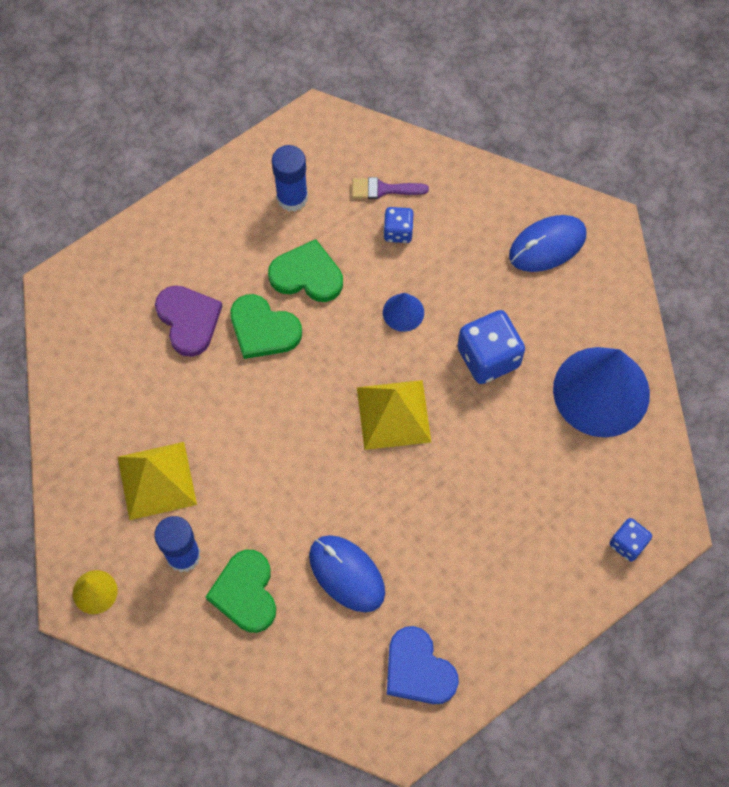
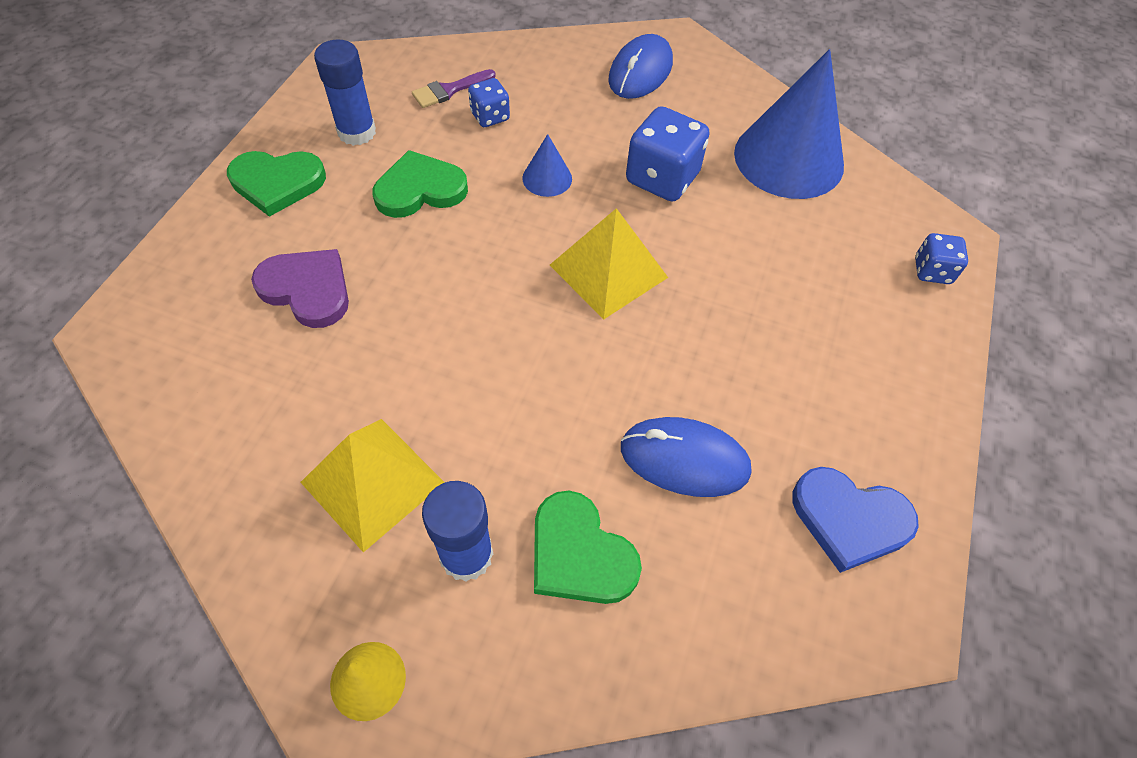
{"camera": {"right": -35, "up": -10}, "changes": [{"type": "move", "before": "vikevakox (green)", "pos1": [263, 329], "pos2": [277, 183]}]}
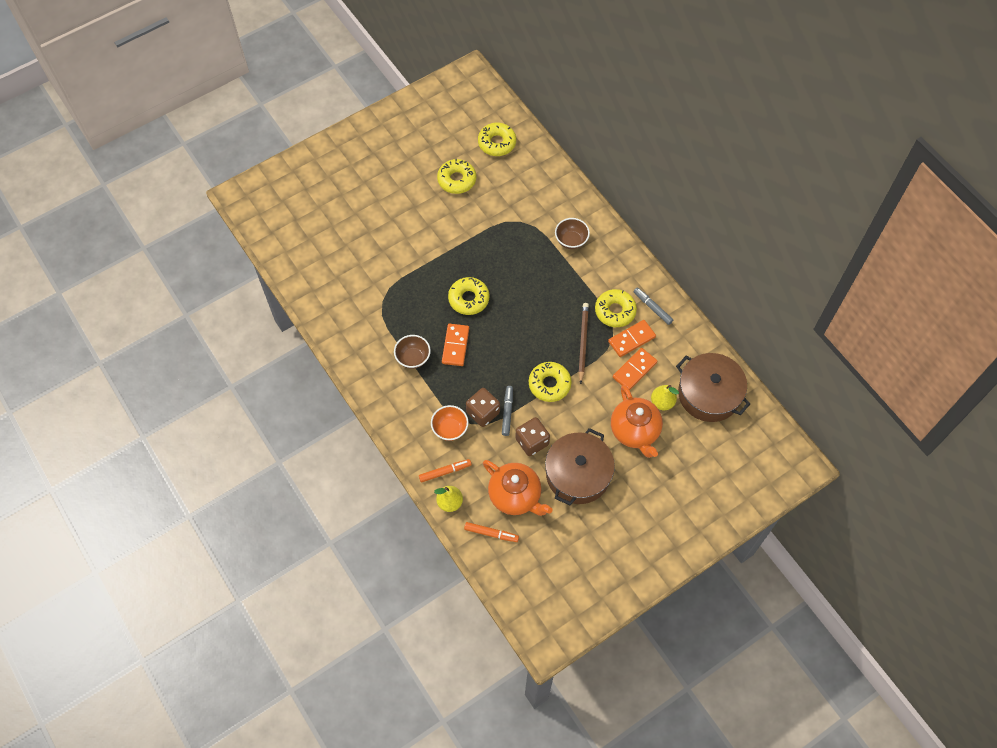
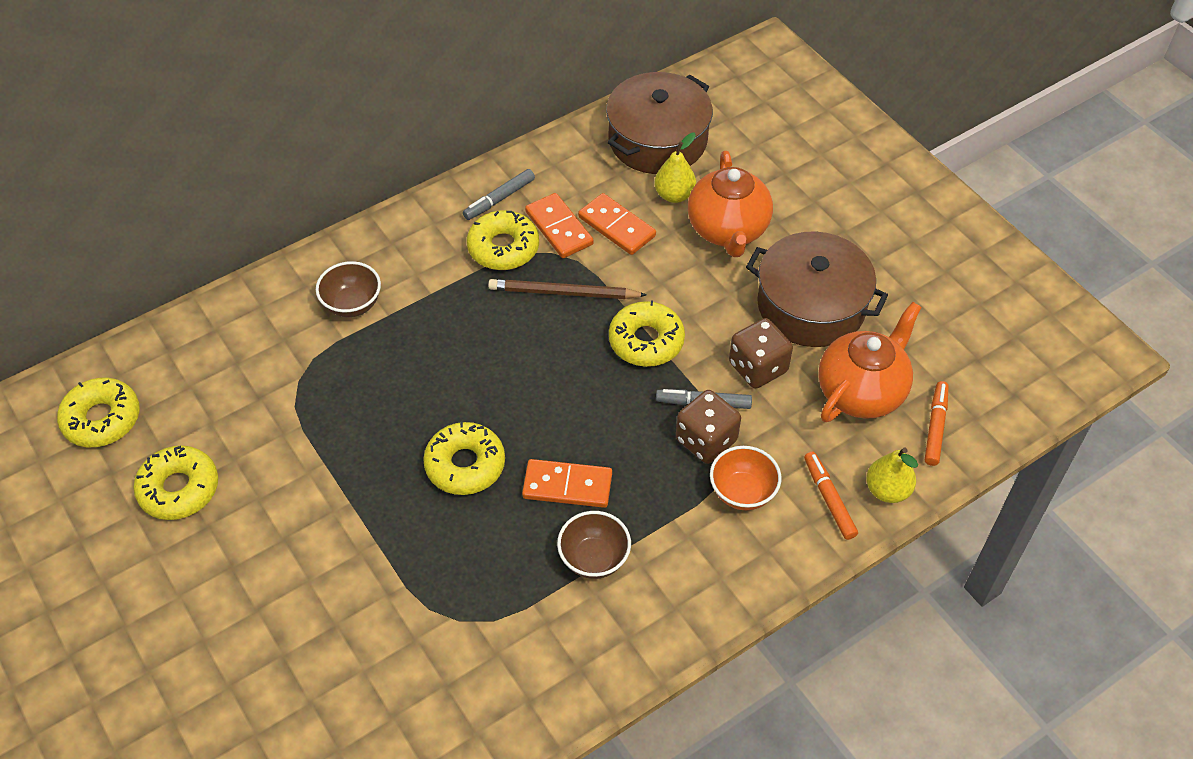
{"camera": {"right": -90, "up": -10}, "changes": [{"type": "rotate", "before": "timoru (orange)", "pos1": [635, 431], "pos2": [728, 230], "turn": 105}]}
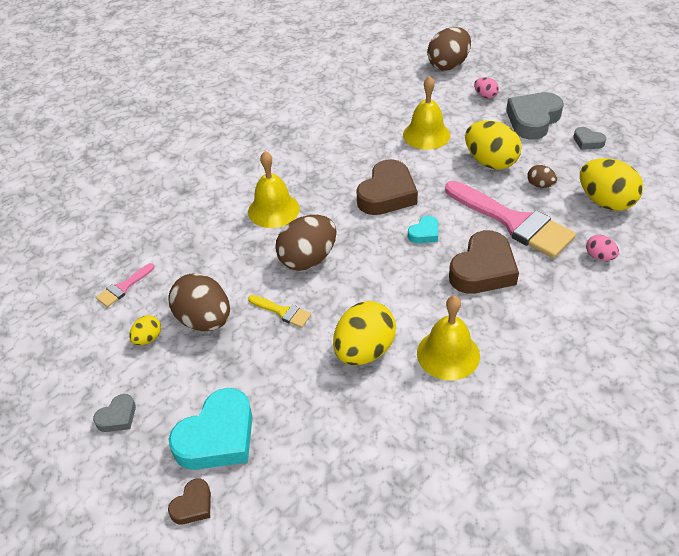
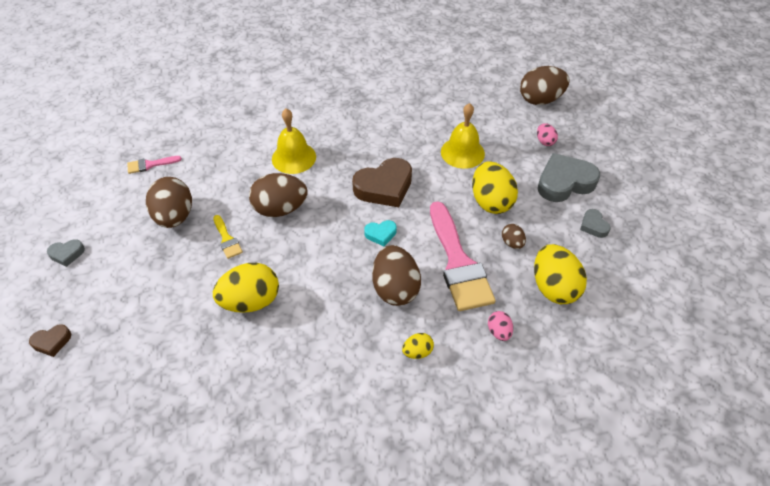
{"camera": {"right": 30, "up": 5}, "changes": [{"type": "replace", "before": "vikevakox (brown)", "after": "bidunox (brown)", "pos1": [483, 269], "pos2": [395, 288]}, {"type": "delete", "before": "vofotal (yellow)", "pos1": [448, 354]}, {"type": "move", "before": "bidunox (yellow)", "pos1": [148, 338], "pos2": [417, 352]}, {"type": "delete", "before": "vikevakox (turquoise)", "pos1": [217, 437]}]}
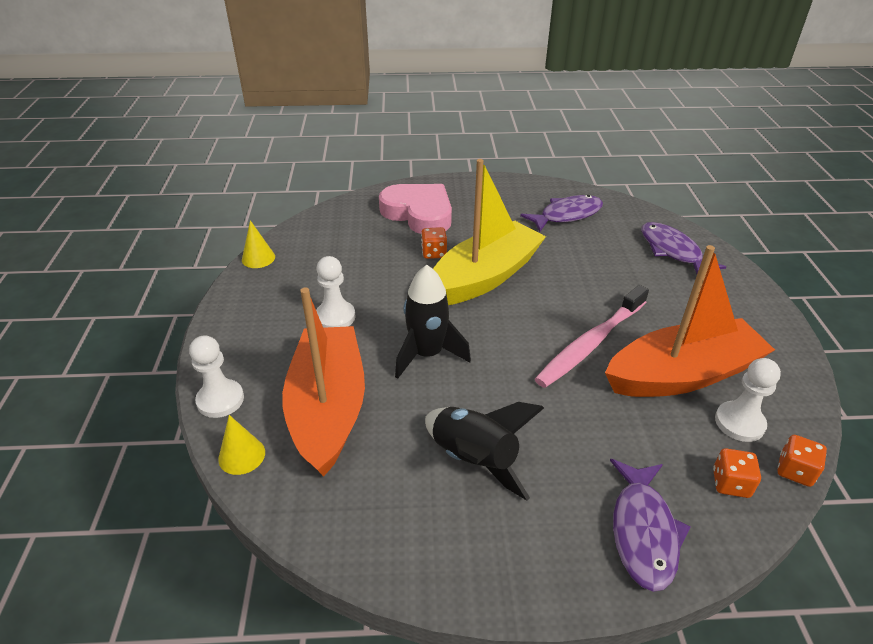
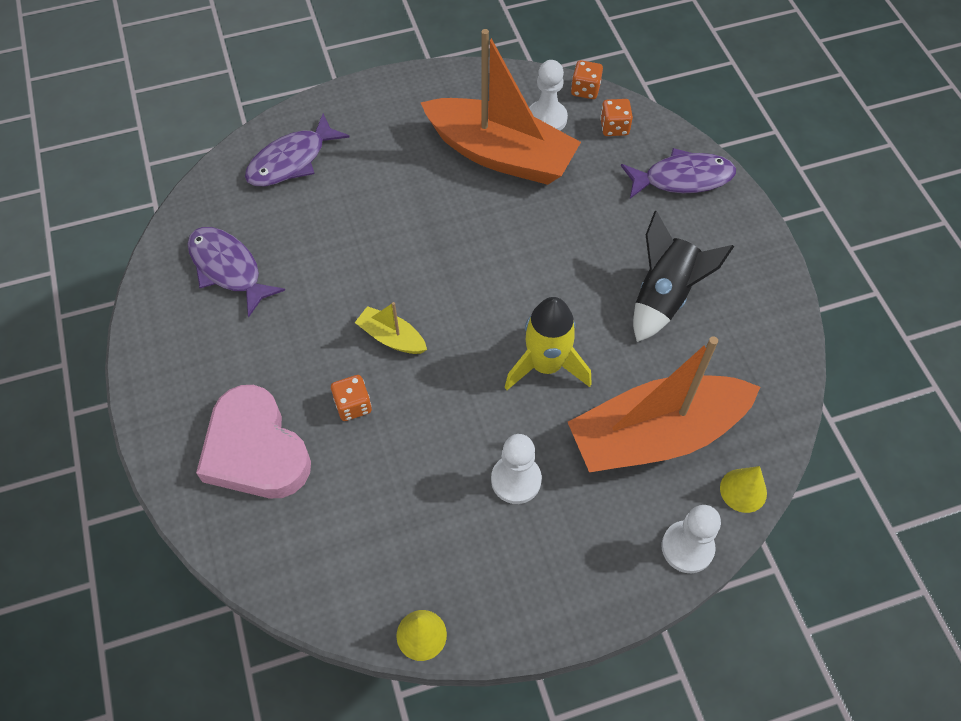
{"camera": {"right": -105, "up": 20}, "changes": [{"type": "resize", "before": "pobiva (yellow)", "pos1": [484, 277], "pos2": [391, 337], "scale": 0.43}, {"type": "rotate", "before": "vikevakox (pink)", "pos1": [419, 213], "pos2": [255, 450], "turn": -60}, {"type": "rotate", "before": "pobiva (orange)", "pos1": [682, 375], "pos2": [500, 154], "turn": 150}, {"type": "recolor", "before": "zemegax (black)", "after": "zemegax (yellow)", "pos1": [427, 354], "pos2": [546, 365]}, {"type": "delete", "before": "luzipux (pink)", "pos1": [591, 343]}]}
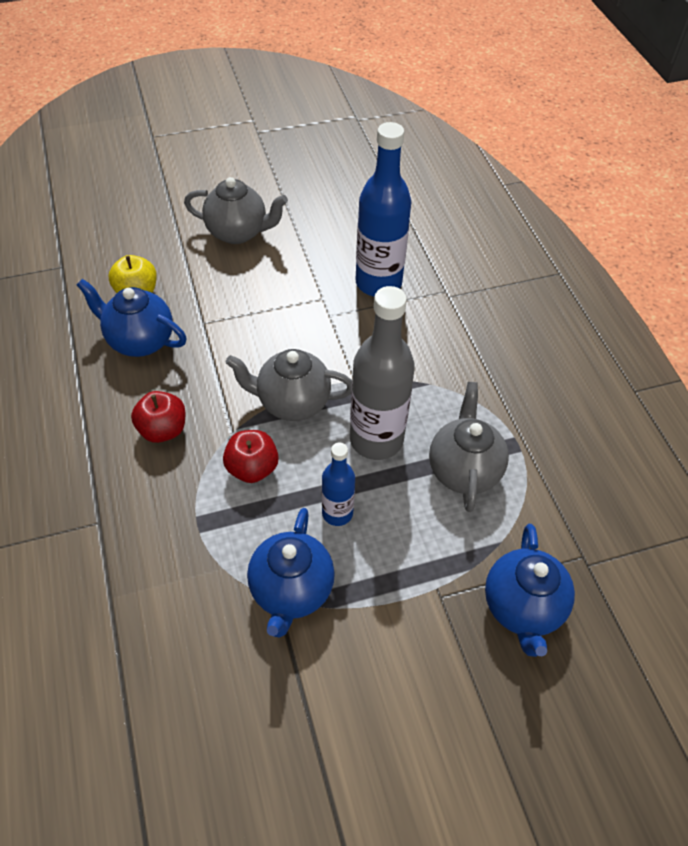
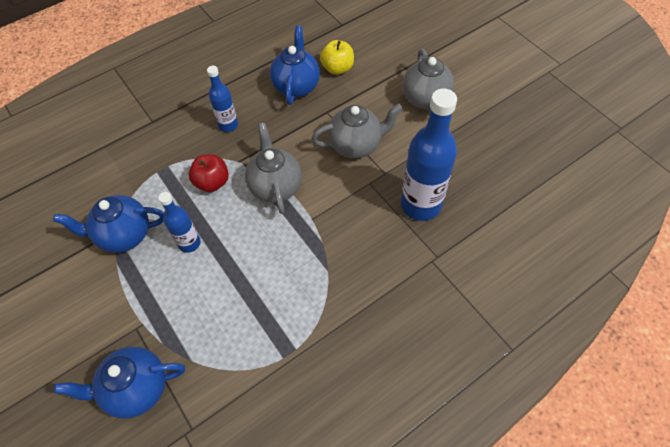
{"camera": {"right": 75, "up": 5}, "changes": [{"type": "delete", "before": "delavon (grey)", "pos1": [376, 439]}, {"type": "move", "before": "timoru (grey)", "pos1": [464, 470], "pos2": [356, 145]}, {"type": "replace", "before": "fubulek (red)", "after": "delavon (blue)", "pos1": [163, 430], "pos2": [228, 125]}]}
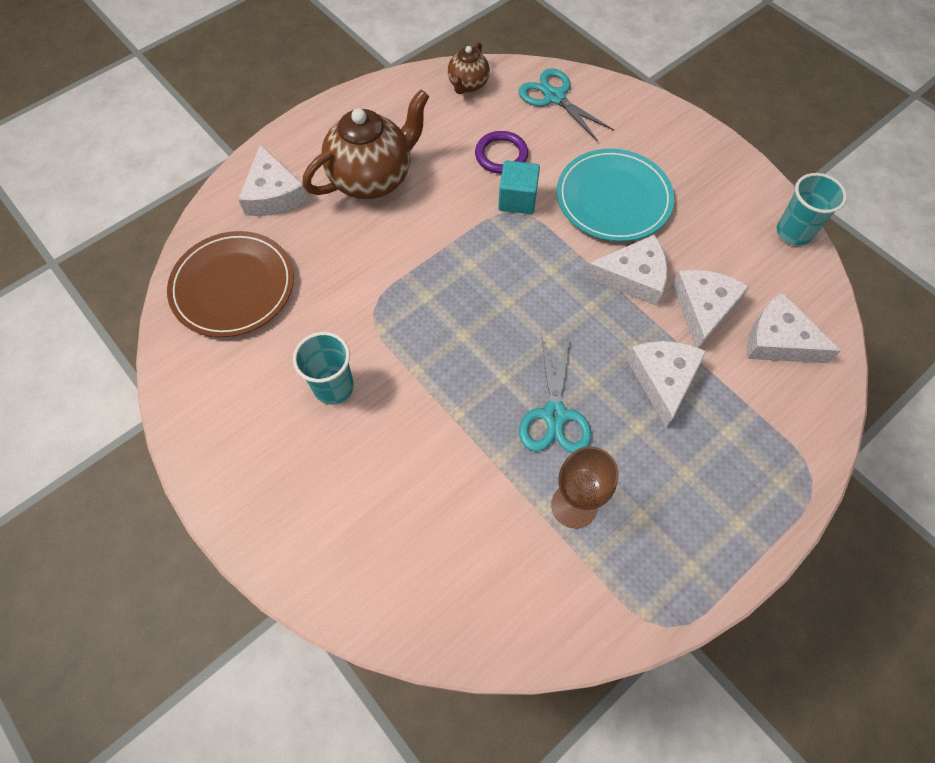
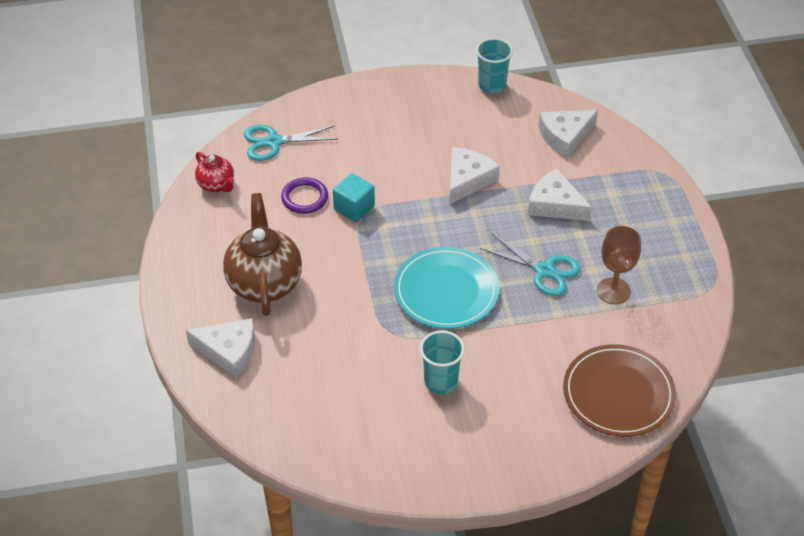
{"camera": {"right": -60, "up": -15}, "changes": [{"type": "recolor", "before": "timoru (brown)", "after": "timoru (red)", "pos1": [468, 85], "pos2": [216, 185]}, {"type": "move", "before": "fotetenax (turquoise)", "pos1": [613, 198], "pos2": [446, 291]}, {"type": "move", "before": "fotetenax (brown)", "pos1": [233, 287], "pos2": [618, 393]}, {"type": "delete", "before": "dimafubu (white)", "pos1": [703, 308]}]}
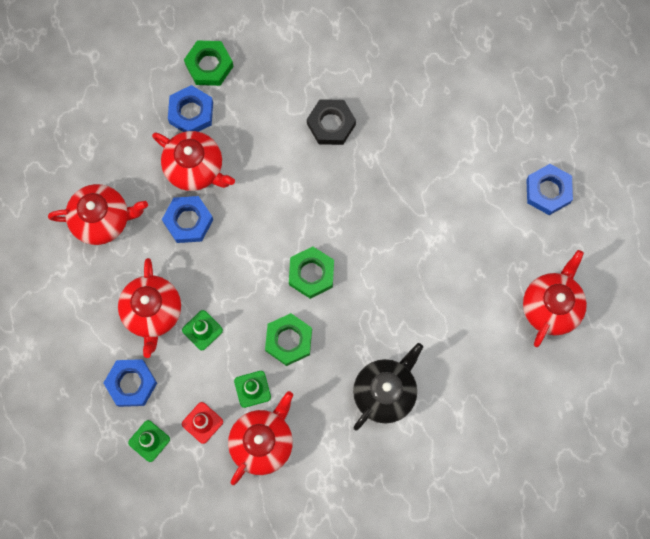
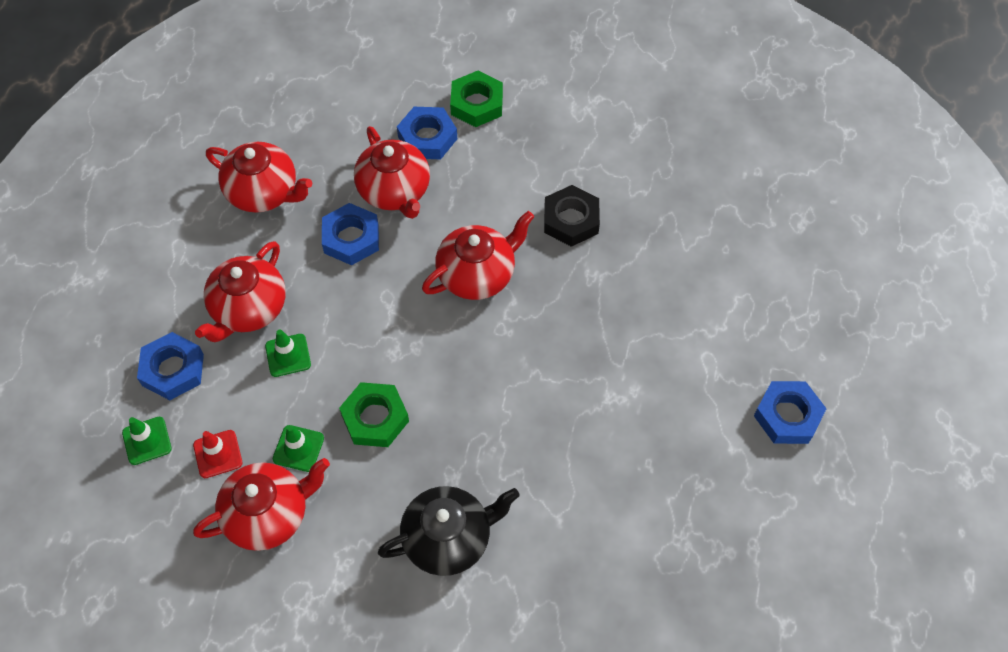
{"camera": {"right": 30, "up": -15}, "changes": [{"type": "delete", "before": "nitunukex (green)", "pos1": [311, 274]}, {"type": "move", "before": "timoru (red)", "pos1": [551, 306], "pos2": [477, 274]}]}
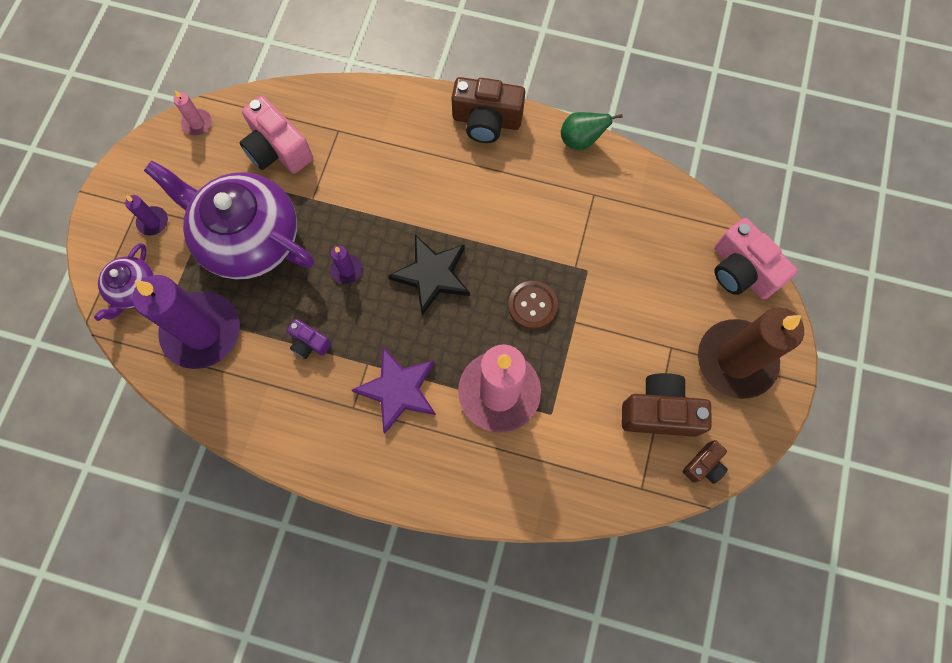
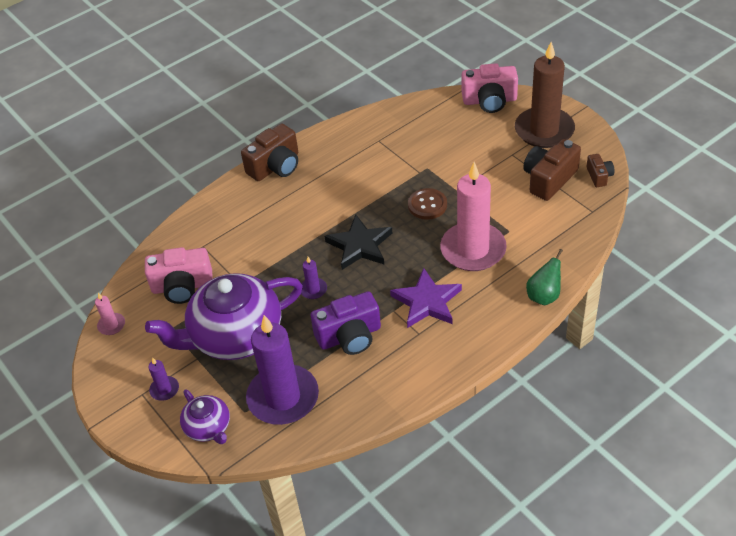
{"camera": {"right": -50, "up": -25}, "changes": [{"type": "move", "before": "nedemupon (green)", "pos1": [581, 140], "pos2": [544, 296]}, {"type": "resize", "before": "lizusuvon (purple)", "pos1": [309, 343], "pos2": [349, 336], "scale": 1.87}]}
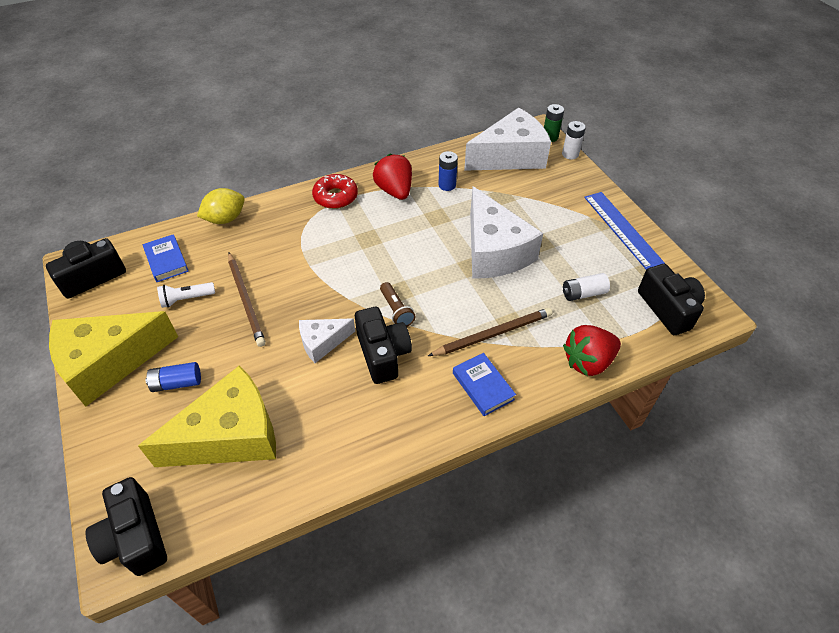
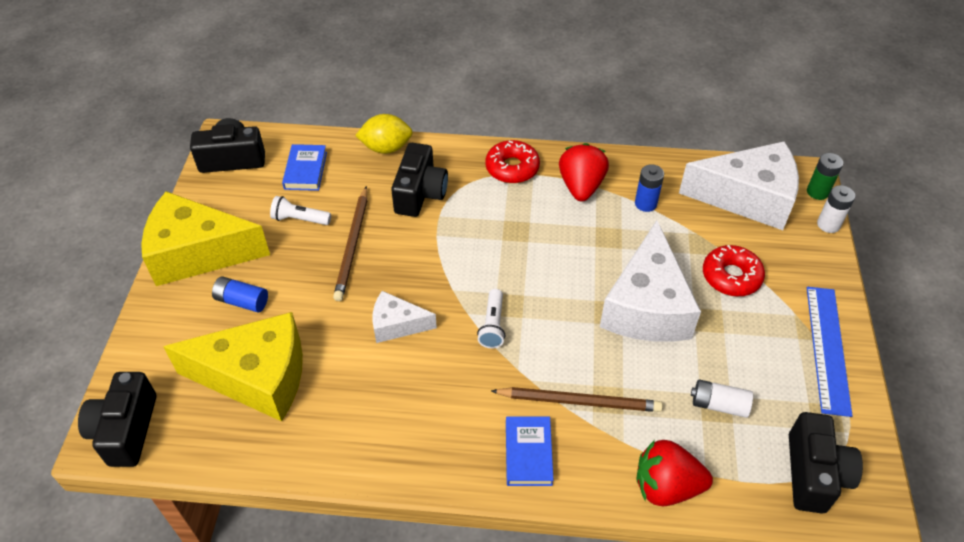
{"camera": {"right": 30, "up": 0}, "changes": [{"type": "recolor", "before": "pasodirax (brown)", "after": "pasodirax (white)", "pos1": [396, 311], "pos2": [492, 325]}, {"type": "move", "before": "lizusuvon (black)", "pos1": [383, 354], "pos2": [420, 193]}, {"type": "insert", "after": "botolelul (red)", "pos2": [731, 276]}]}
